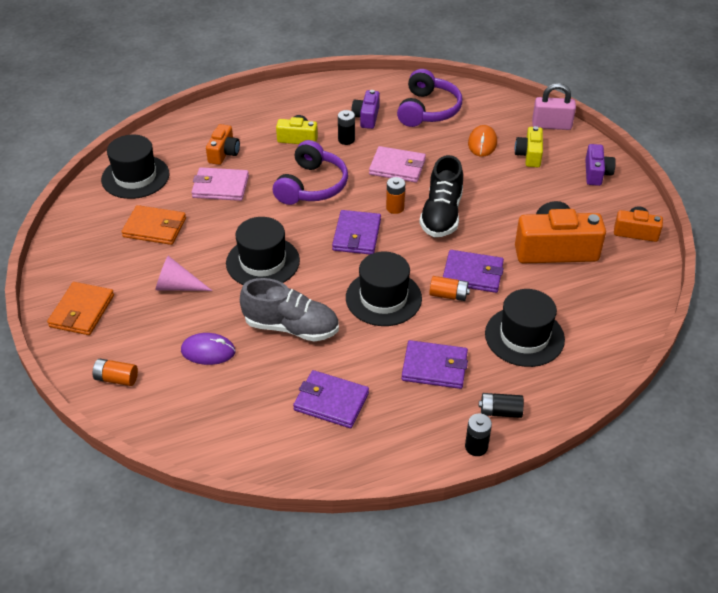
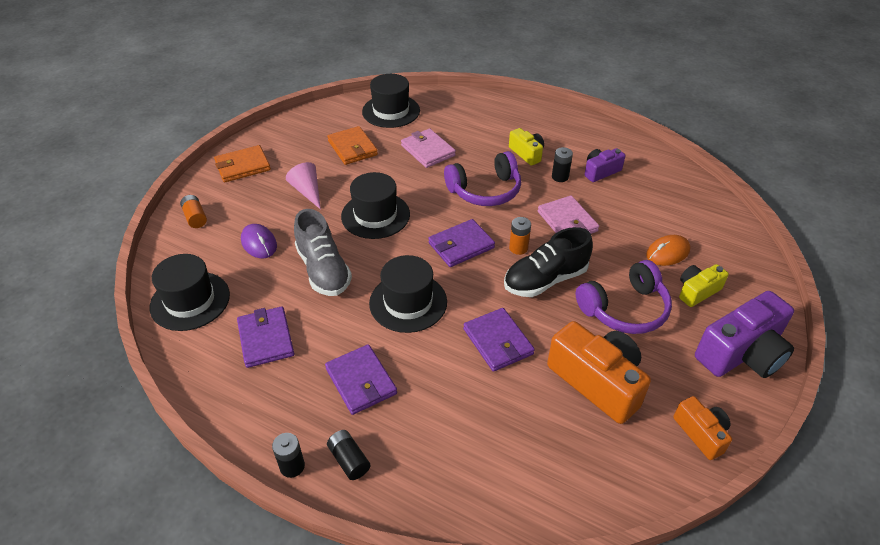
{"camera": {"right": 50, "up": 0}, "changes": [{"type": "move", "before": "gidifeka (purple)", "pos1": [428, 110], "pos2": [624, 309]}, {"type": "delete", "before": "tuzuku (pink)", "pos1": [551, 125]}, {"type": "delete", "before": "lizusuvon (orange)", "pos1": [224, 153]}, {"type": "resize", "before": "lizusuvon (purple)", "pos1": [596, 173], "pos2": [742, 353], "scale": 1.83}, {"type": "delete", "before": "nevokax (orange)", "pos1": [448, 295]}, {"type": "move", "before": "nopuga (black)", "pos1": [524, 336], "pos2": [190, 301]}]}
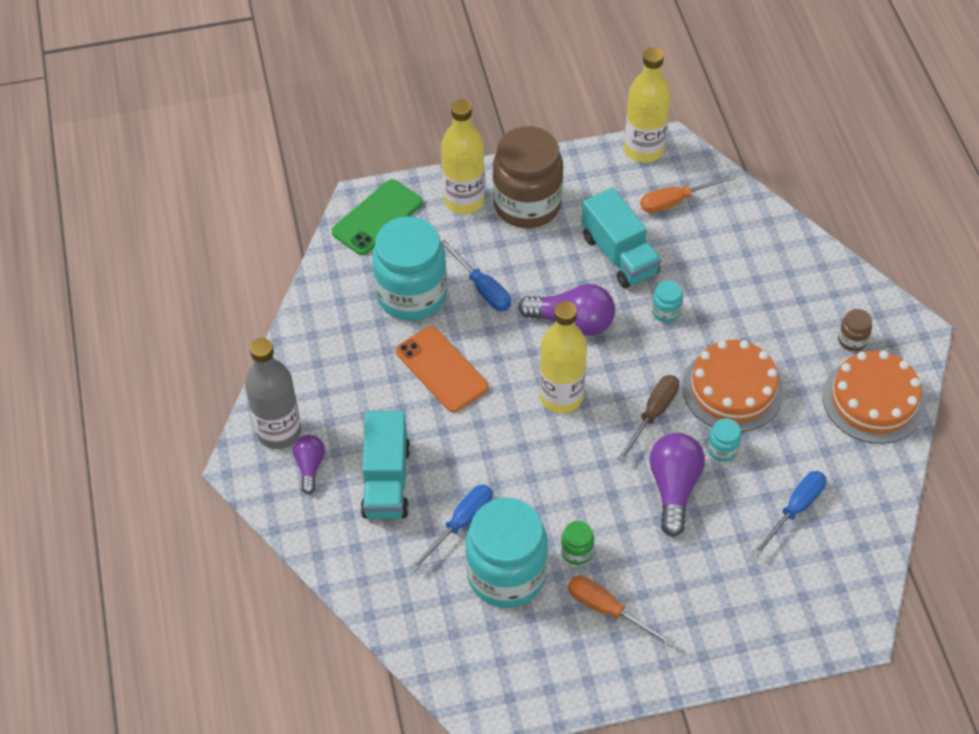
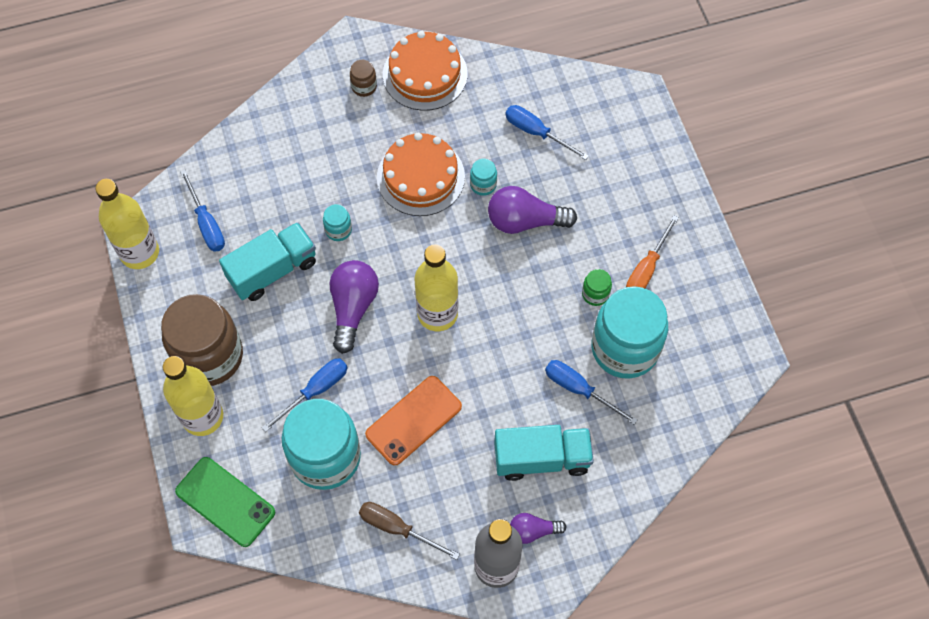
{"camera": {"right": -95, "up": 10}, "changes": [{"type": "recolor", "before": "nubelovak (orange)", "after": "nubelovak (blue)", "pos1": [675, 201], "pos2": [206, 224]}, {"type": "move", "before": "nubelovak (brown)", "pos1": [653, 414], "pos2": [397, 528]}]}
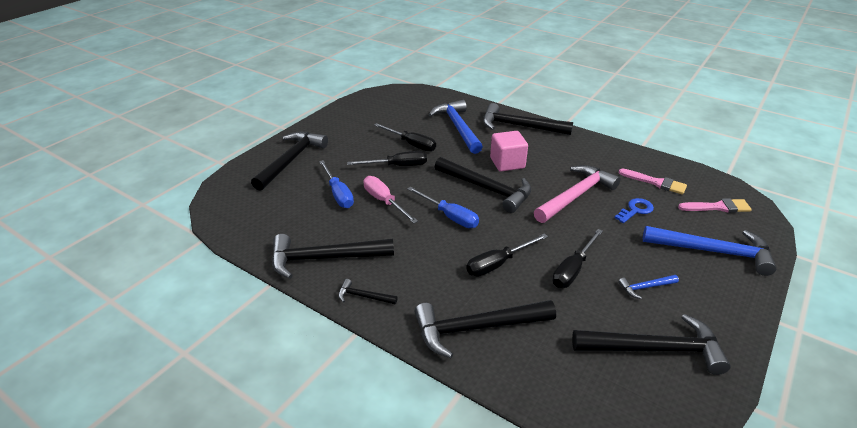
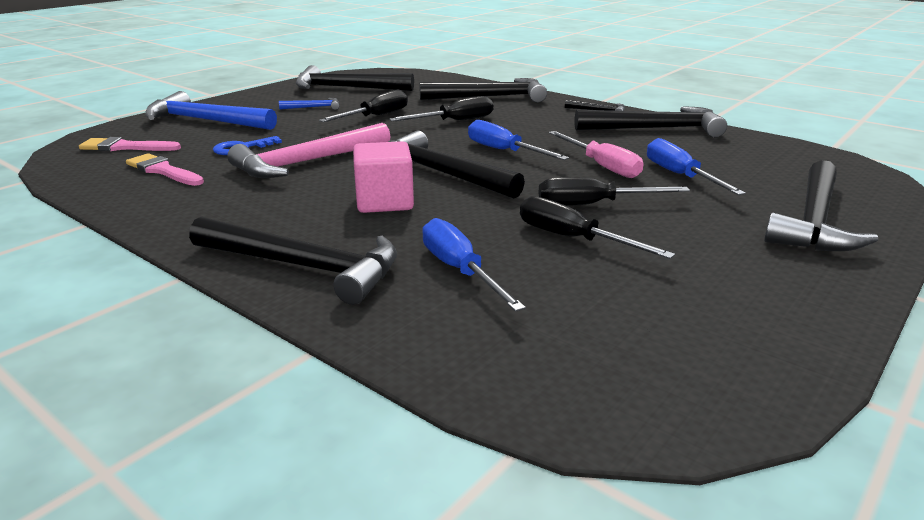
{"camera": {"right": -175, "up": -10}, "changes": [{"type": "replace", "before": "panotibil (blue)", "after": "nubelovak (blue)", "pos1": [458, 127], "pos2": [460, 271]}]}
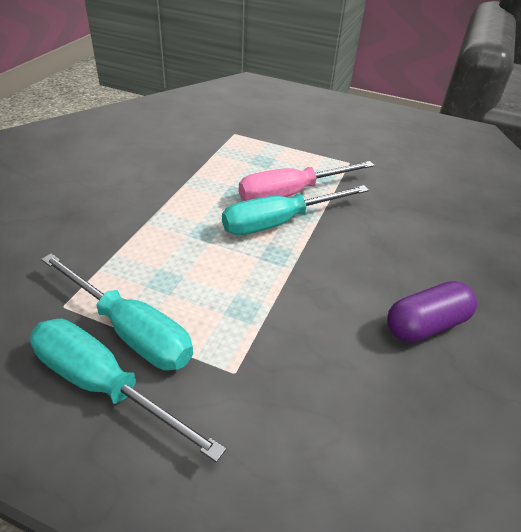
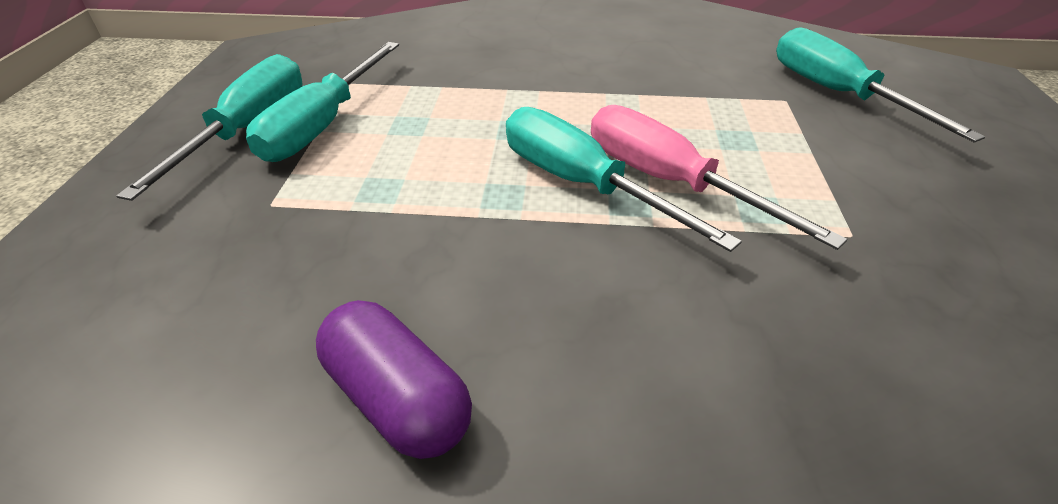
{"camera": {"right": 75, "up": 0}, "changes": [{"type": "insert", "after": "nubelovak (turquoise)", "pos2": [837, 93]}]}
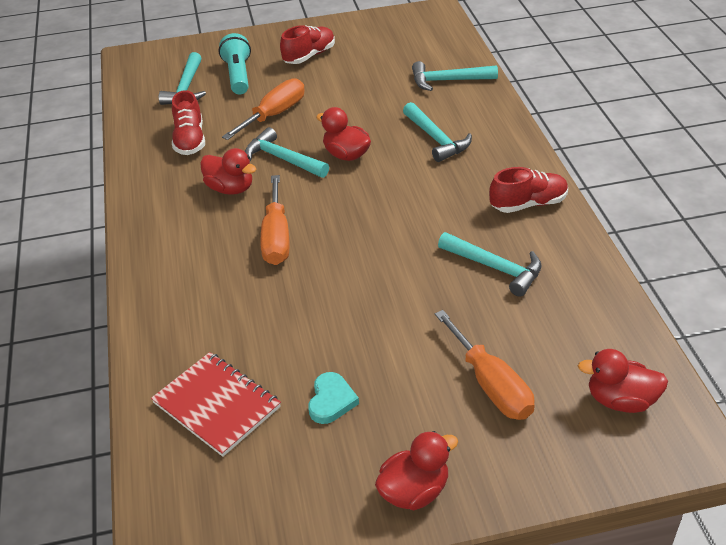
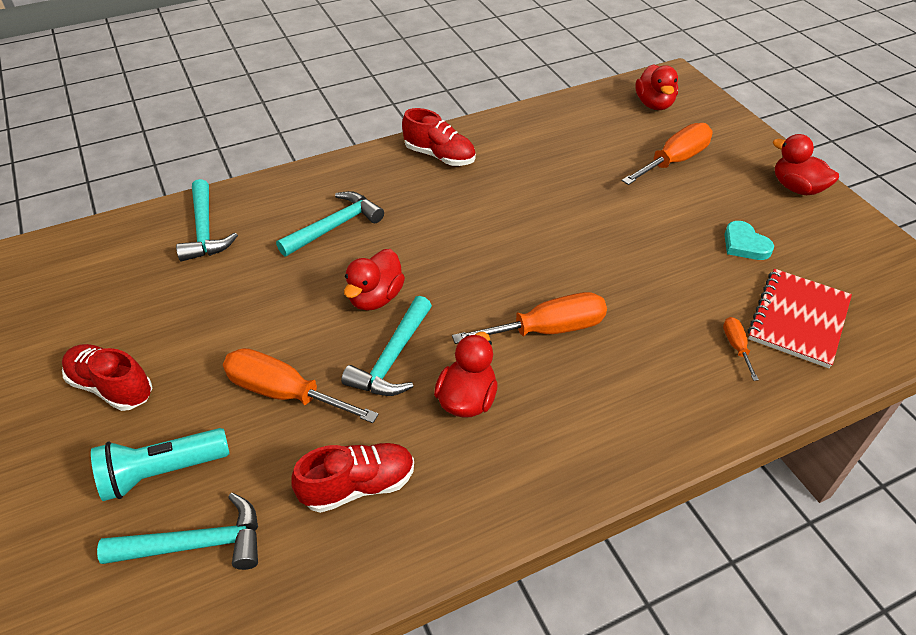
{"camera": {"right": -105, "up": 5}, "changes": [{"type": "rotate", "before": "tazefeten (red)", "pos1": [528, 204], "pos2": [439, 156], "turn": 150}, {"type": "delete", "before": "panotibil (turquoise)", "pos1": [495, 268]}, {"type": "rotate", "before": "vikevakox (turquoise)", "pos1": [331, 401], "pos2": [744, 244], "turn": -120}, {"type": "insert", "after": "nubelovak (orange)", "pos2": [736, 346]}]}
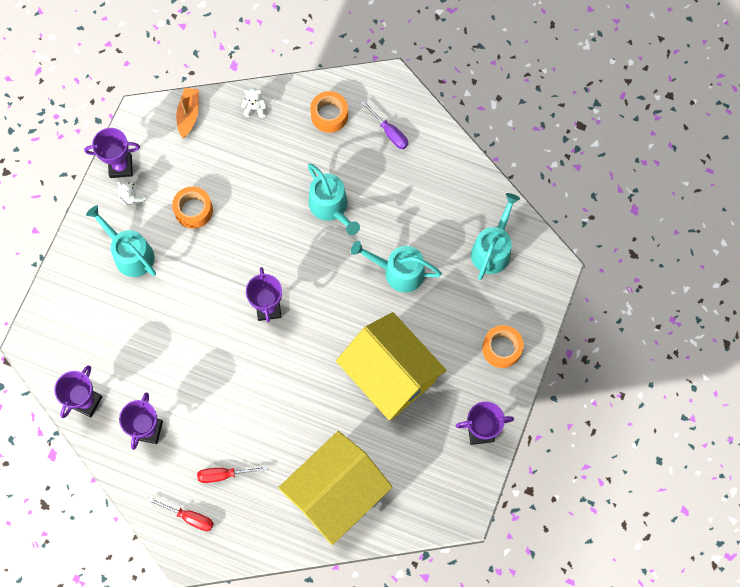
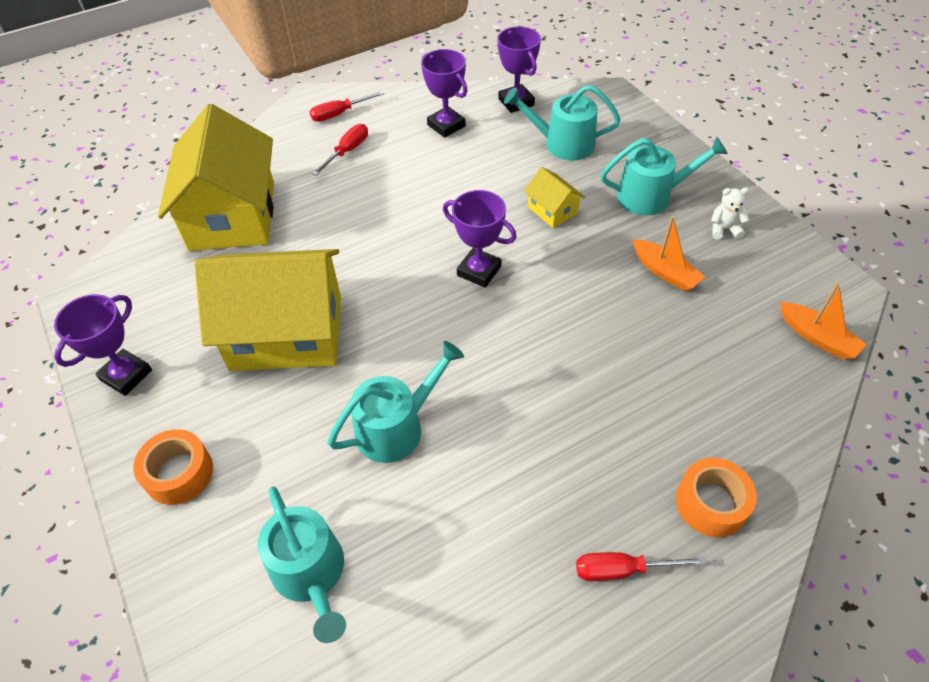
{"camera": {"right": 130, "up": -20}, "changes": [{"type": "delete", "before": "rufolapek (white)", "pos1": [255, 108]}, {"type": "recolor", "before": "nubelovak (purple)", "after": "nubelovak (red)", "pos1": [389, 132], "pos2": [622, 570]}, {"type": "delete", "before": "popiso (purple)", "pos1": [121, 166]}, {"type": "move", "before": "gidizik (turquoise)", "pos1": [331, 207], "pos2": [563, 144]}, {"type": "replace", "before": "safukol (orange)", "after": "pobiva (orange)", "pos1": [193, 210], "pos2": [665, 272]}, {"type": "insert", "after": "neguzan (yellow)", "pos2": [552, 210]}]}
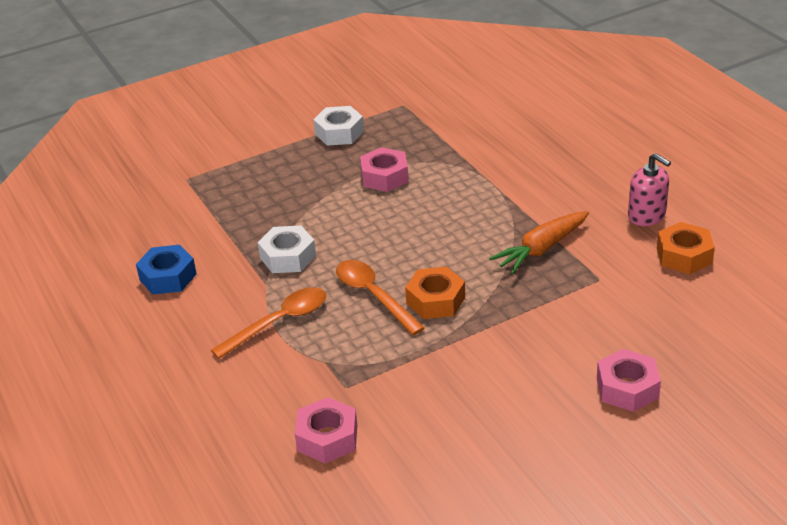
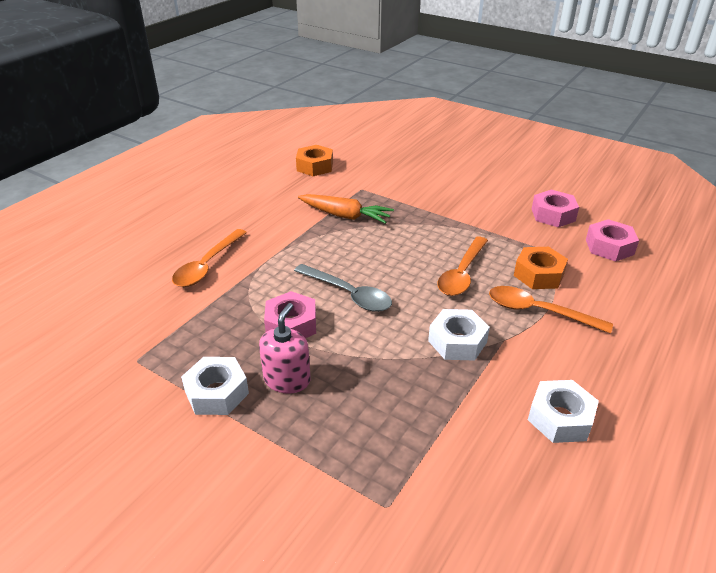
{"camera": {"right": -120, "up": 0}, "changes": [{"type": "move", "before": "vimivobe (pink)", "pos1": [646, 215], "pos2": [287, 379]}, {"type": "recolor", "before": "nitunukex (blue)", "after": "nitunukex (white)", "pos1": [168, 277], "pos2": [560, 418]}, {"type": "move", "before": "nitunukex (orange)", "pos1": [435, 300], "pos2": [539, 274]}, {"type": "move", "before": "nitunukex (pink)", "pos1": [627, 388], "pos2": [553, 215]}, {"type": "insert", "after": "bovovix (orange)", "pos2": [207, 265]}, {"type": "insert", "after": "bovovix (grey)", "pos2": [349, 294]}]}
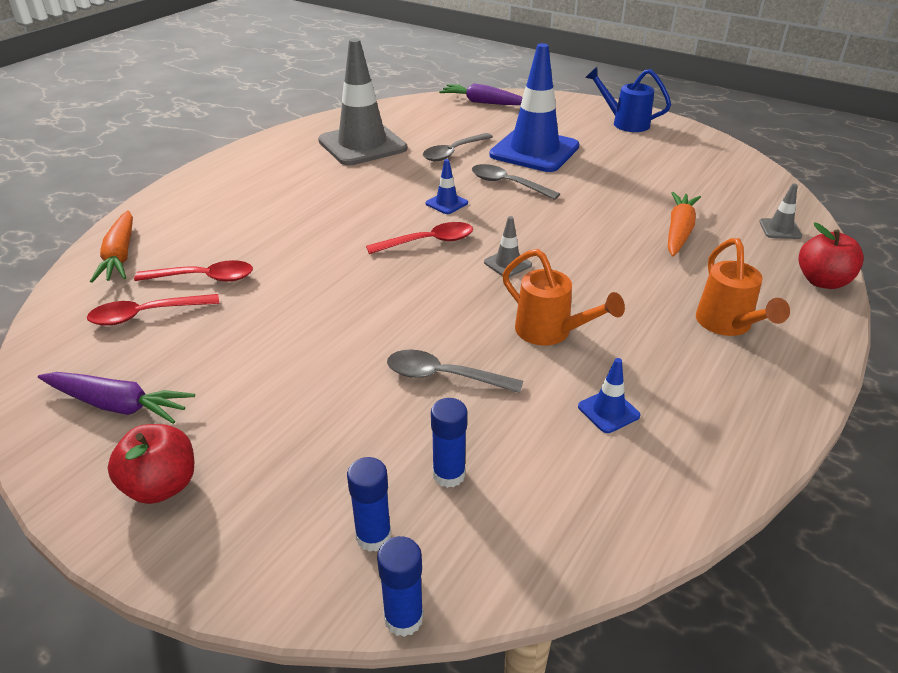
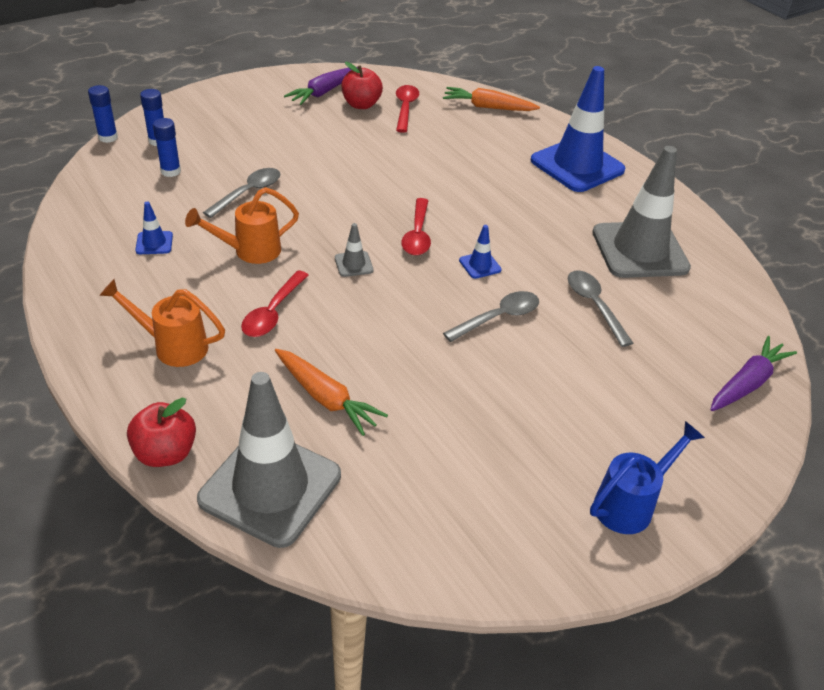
{"camera": {"right": 110, "up": 5}, "changes": [{"type": "move", "before": "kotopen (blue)", "pos1": [534, 151], "pos2": [577, 165]}, {"type": "resize", "before": "kotopen (grey)", "pos1": [780, 229], "pos2": [270, 487], "scale": 2.49}, {"type": "move", "before": "bovovix (red)", "pos1": [204, 278], "pos2": [273, 312]}, {"type": "move", "before": "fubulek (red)", "pos1": [161, 486], "pos2": [361, 105]}]}
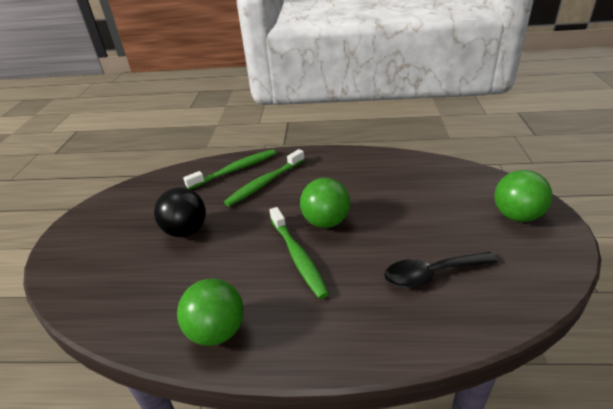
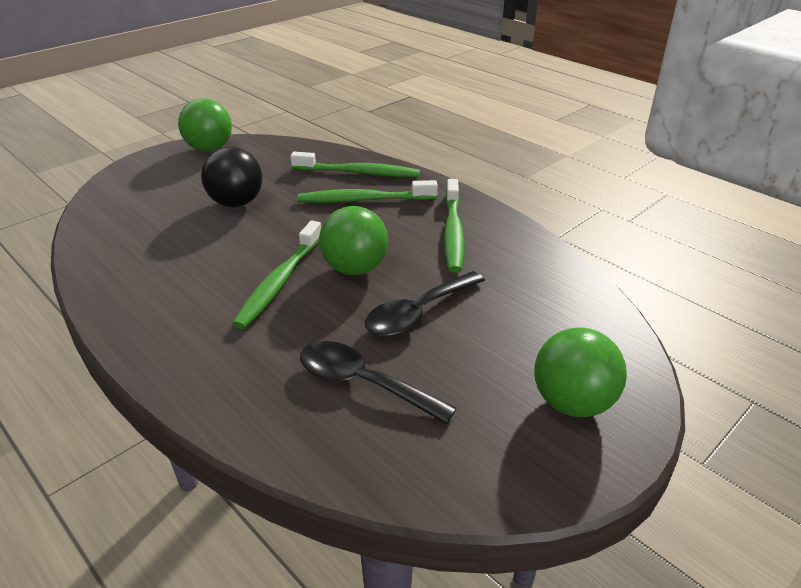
{"camera": {"right": 40, "up": 0}, "changes": [{"type": "move", "before": "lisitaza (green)", "pos1": [217, 331], "pos2": [209, 149]}, {"type": "insert", "after": "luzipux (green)", "pos2": [453, 232]}, {"type": "insert", "after": "bovovix (black)", "pos2": [418, 313]}]}
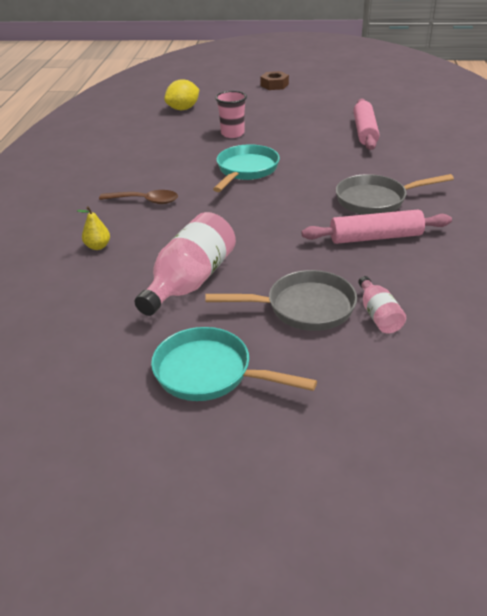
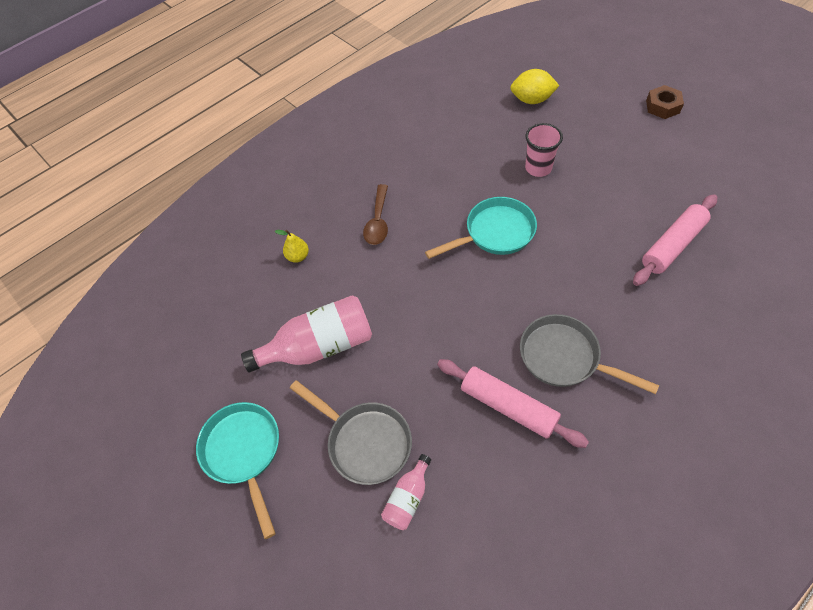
{"camera": {"right": 45, "up": 20}, "changes": [{"type": "rotate", "before": "bovovix (brown)", "pos1": [145, 201], "pos2": [378, 221], "turn": 45}]}
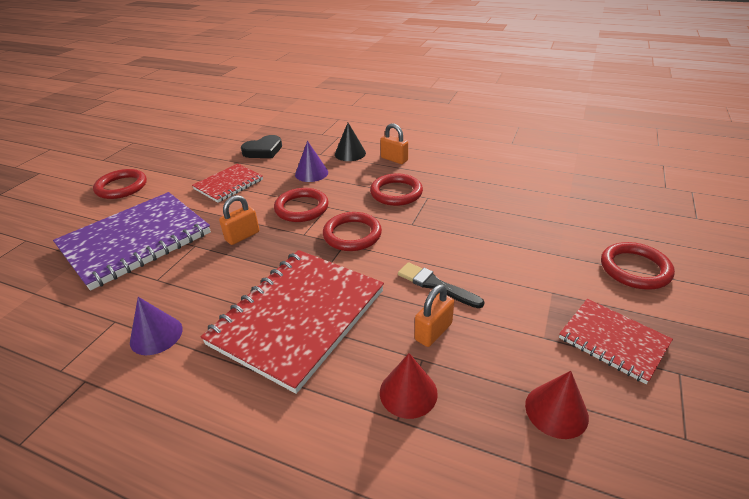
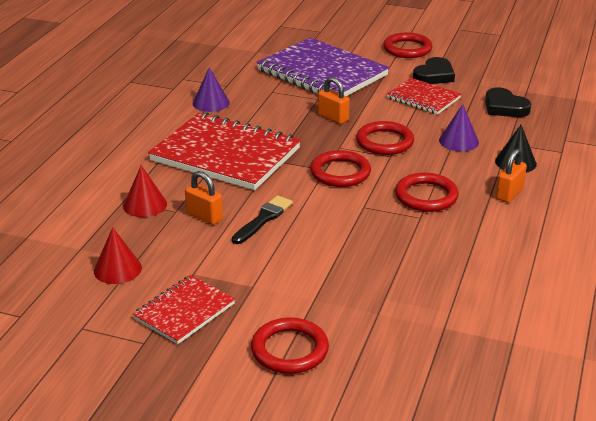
{"camera": {"right": 85, "up": -5}, "changes": [{"type": "insert", "after": "vikevakox (black)", "pos2": [434, 75]}]}
